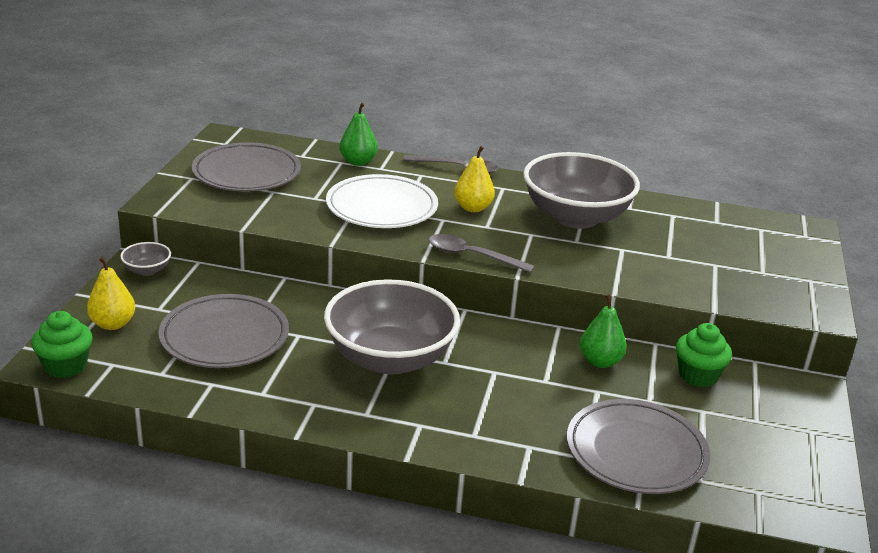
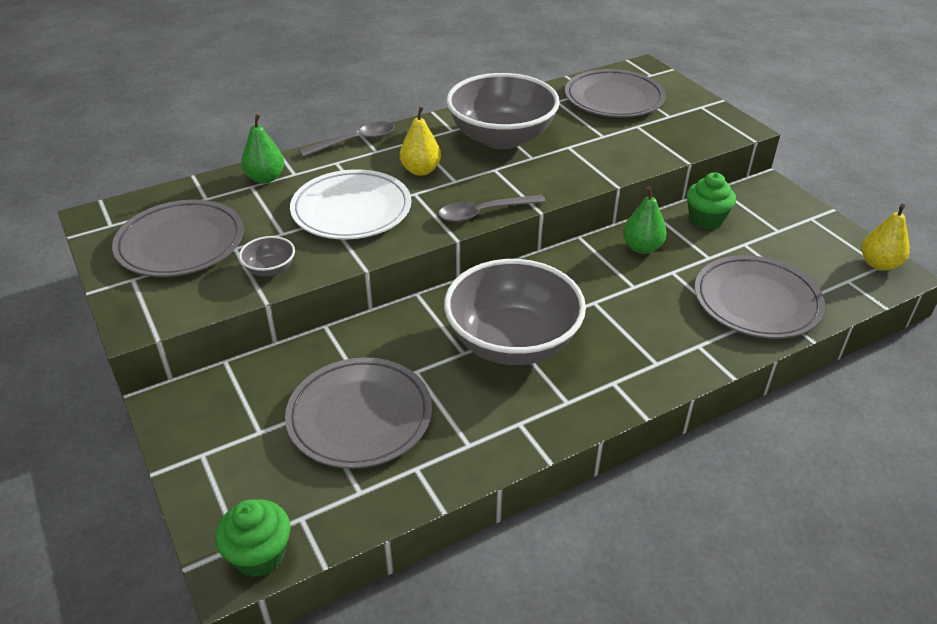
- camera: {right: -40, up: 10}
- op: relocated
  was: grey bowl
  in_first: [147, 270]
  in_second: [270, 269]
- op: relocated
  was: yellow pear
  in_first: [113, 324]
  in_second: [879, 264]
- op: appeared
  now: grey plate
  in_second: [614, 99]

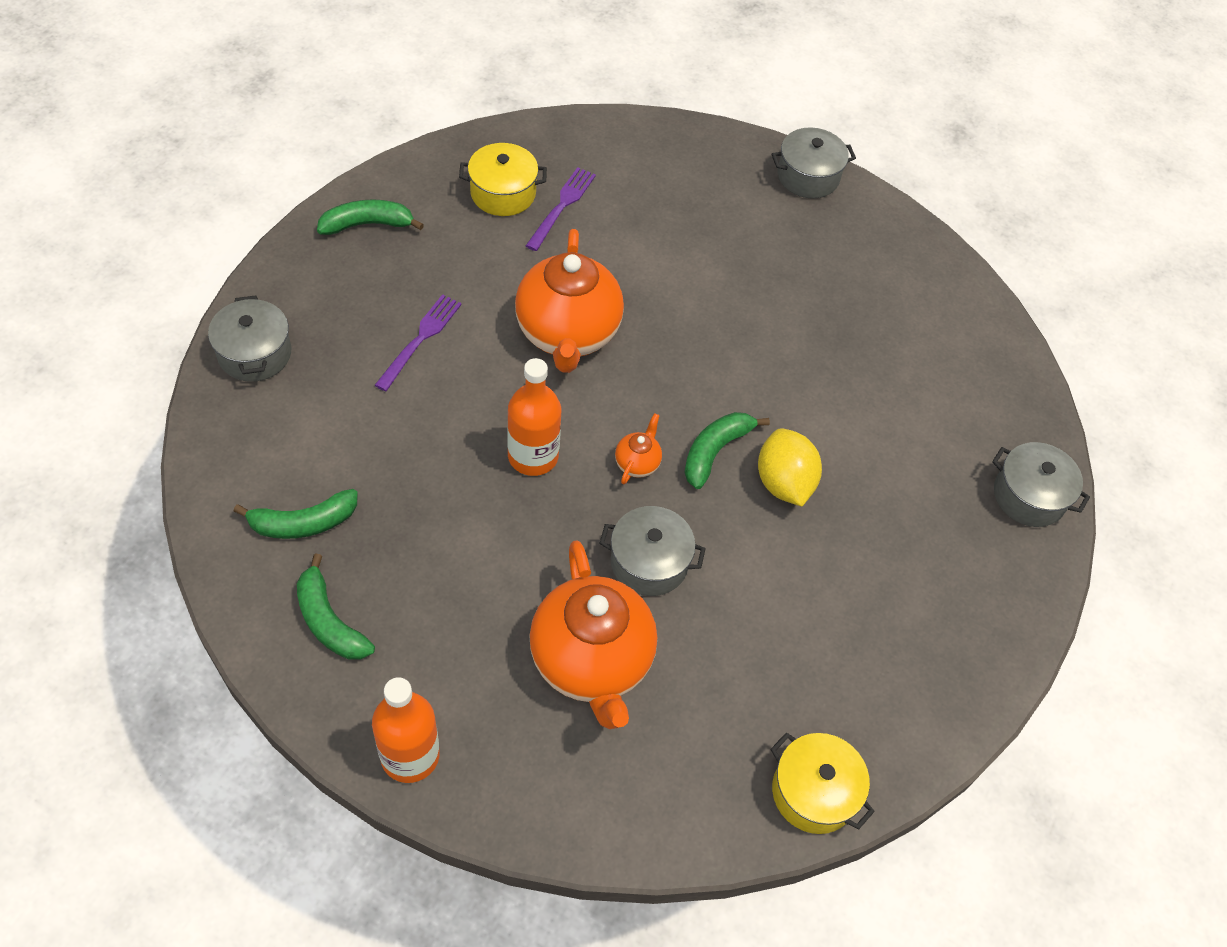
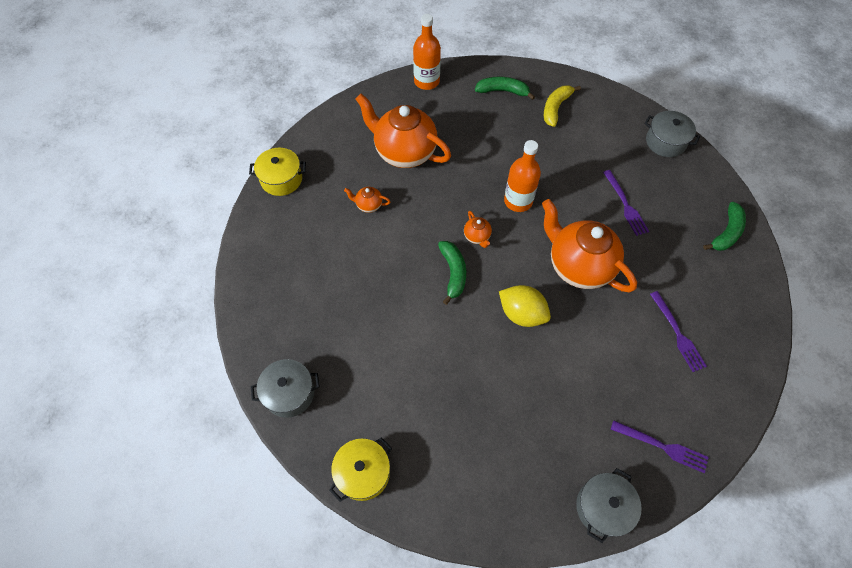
- camera: {right: 140, up: 5}
- op: relocated
  was: yellow pot
  in_first: [503, 193]
  in_second: [363, 473]
- op: relocated
  was: yellow lemon
  in_first: [784, 483]
  in_second: [522, 314]
- op: colour
  was: green banana
  now: yellow banana
  in_first: [303, 523]
  in_second: [555, 108]
- op: missing
  was: grey pot
  in_first: [649, 562]
- op: appeared
  now: orange teapot
  in_second: [368, 205]
- op: appeared
  now: purple fork
  in_second: [663, 447]

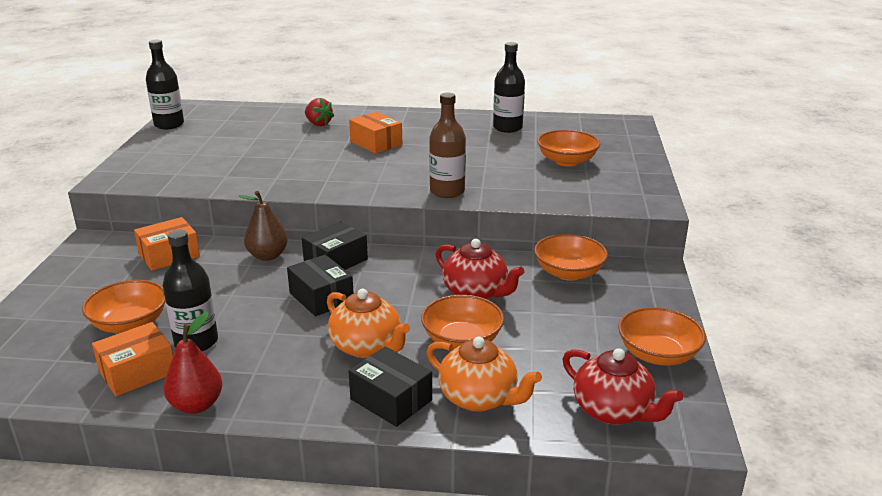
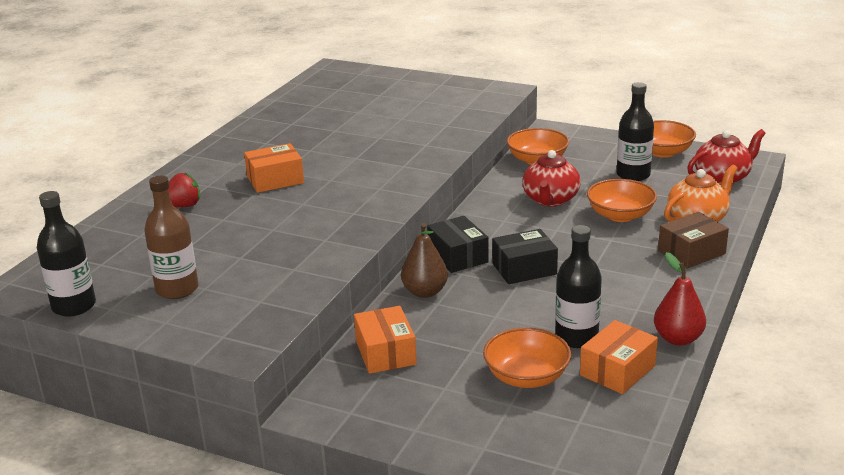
- camera: {right: -70, up: 0}
- op: relocated
  was: black bottle
  in_first: [507, 128]
  in_second: [633, 175]
- op: relocated
  was: brown bottle
  in_first: [447, 191]
  in_second: [177, 289]
- op: missing
  was: orange bowl
  in_first: [567, 161]
- op: spun
  was: red teapot
  in_first: [476, 293]
  in_second: [550, 200]
  clockwise: 135
- op: missing
  was: orange teapot
  in_first: [367, 347]
- op: spun
  was: orange box
  in_first: [137, 372]
  in_second: [617, 370]
  clockwise: 60
- op: colour
  was: black box
  now: brown box
  in_first: [391, 400]
  in_second: [691, 252]

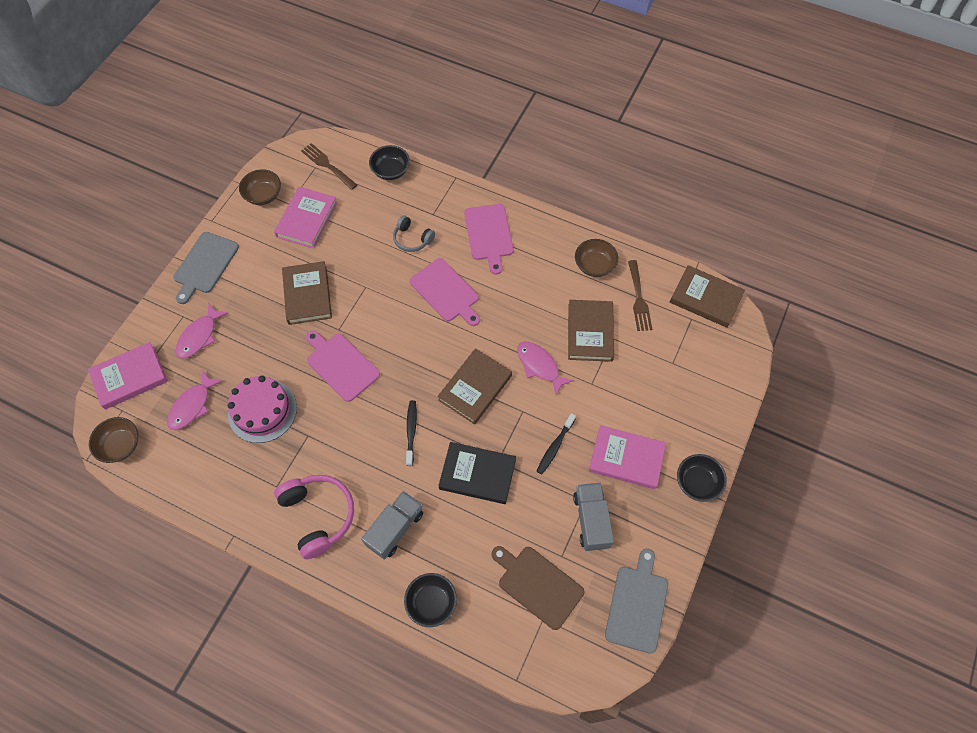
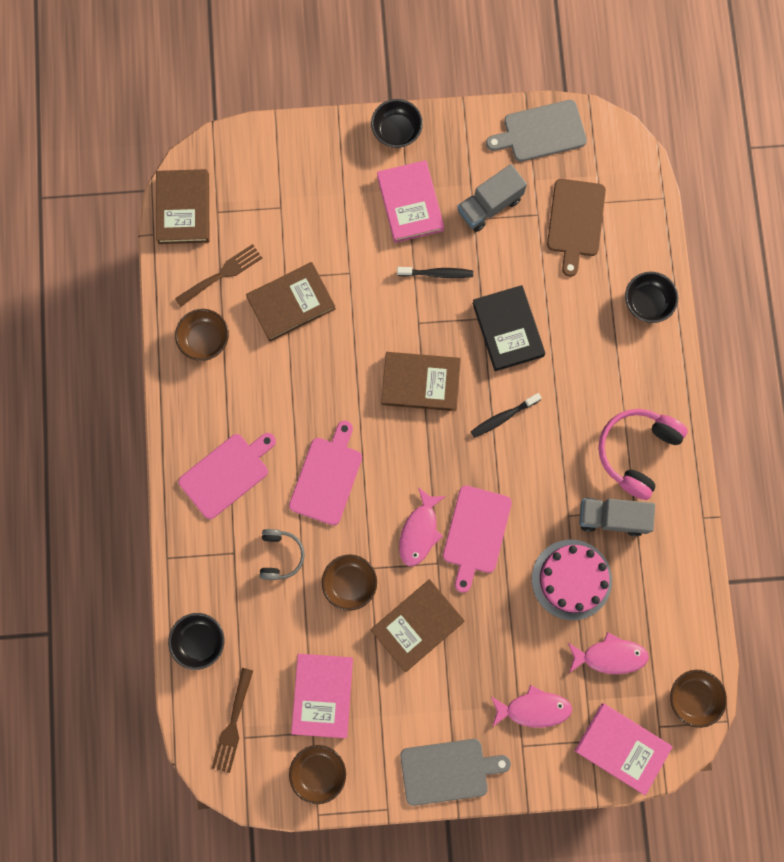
- camera: {right: -120, up: 15}
- op: spun
  was: pink book
  in_first: [307, 219]
  in_second: [322, 695]
  clockwise: -75
- op: relocated
  was: pink fish
  in_first: [539, 366]
  in_second: [419, 532]
- op: relocated
  was: grey truck
  in_first: [395, 529]
  in_second: [612, 517]
- op: appeared
  now: brown bowl
  in_second: [350, 583]

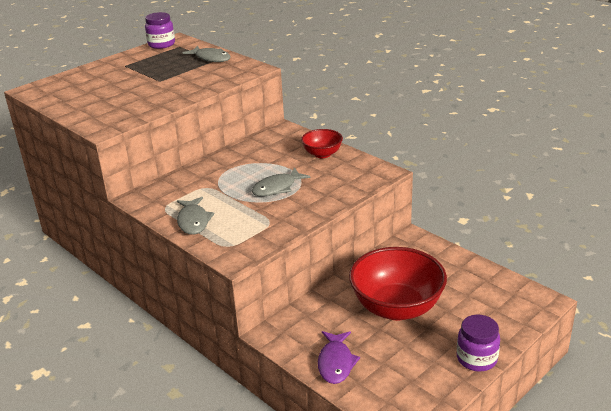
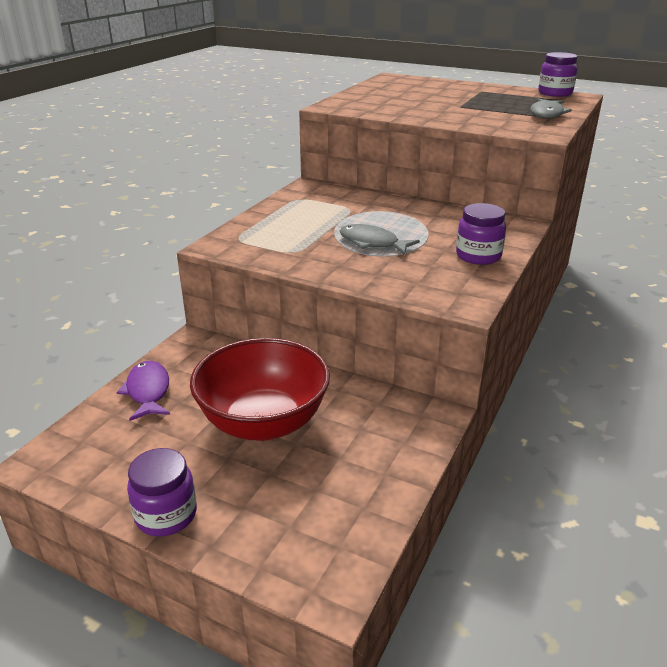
- camera: {right: 70, up: 0}
- op: exchanged
  was: red bowl
  now: purple jar
  in_first: [322, 154]
  in_second: [478, 256]
- op: missing
  was: grey fish
  in_first: [193, 221]
- op: spun
  was: purple fish
  in_first: [336, 363]
  in_second: [148, 391]
  clockwise: 90

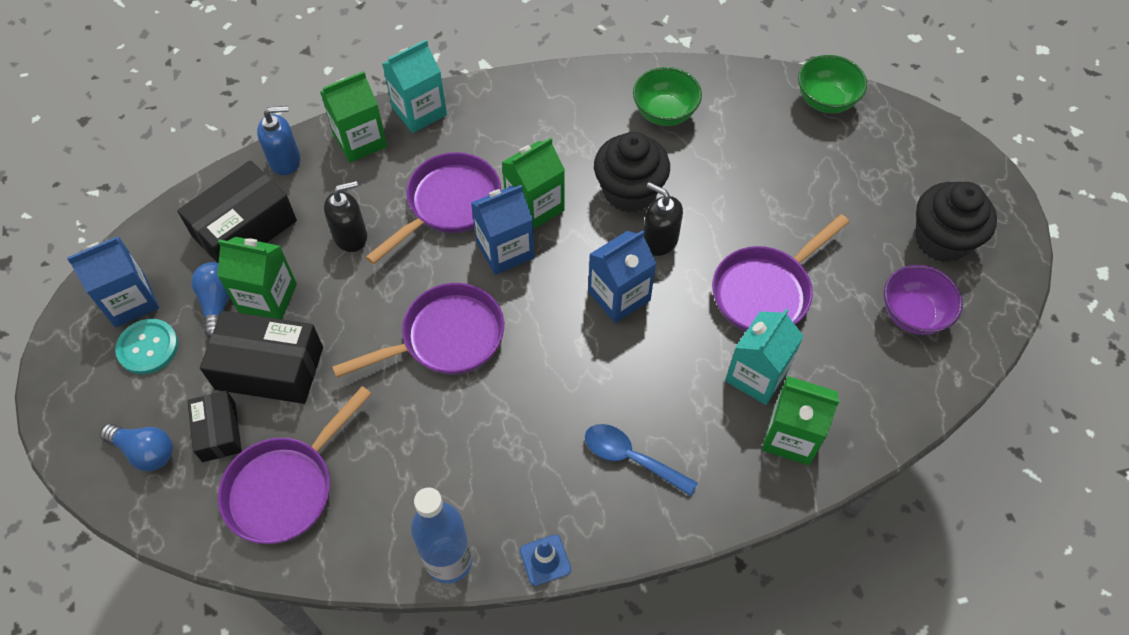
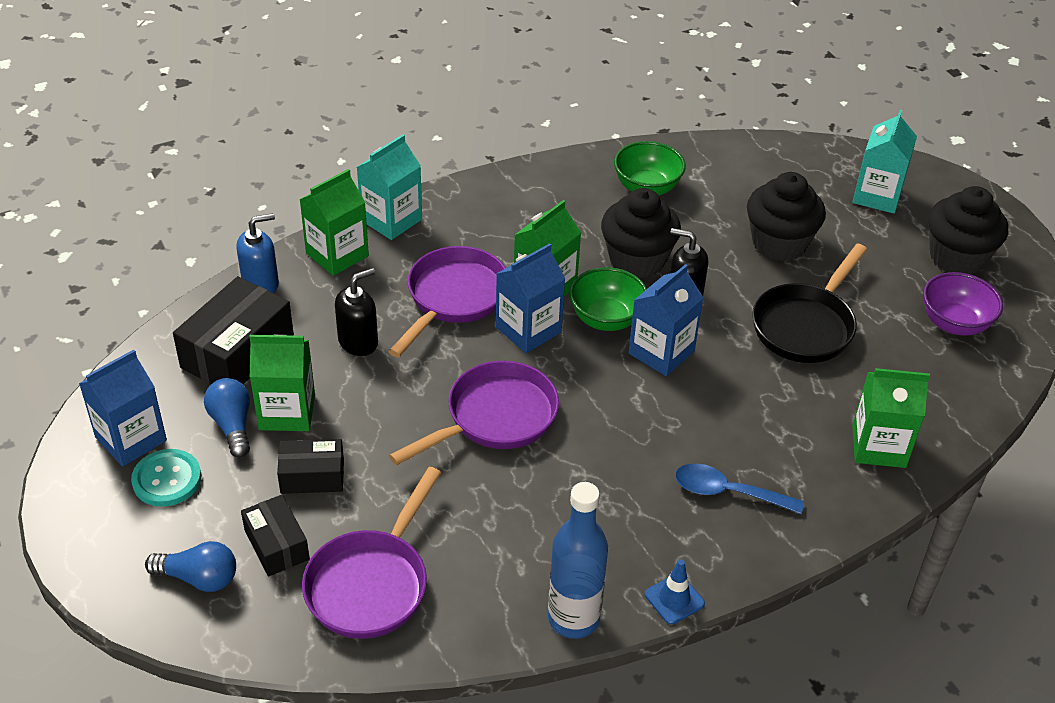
- camera: {right: -15, up: -15}
- op: relocated
  was: green bowl
  in_first: [825, 101]
  in_second: [606, 319]
- op: colour
  was: purple pan
  now: black pan
  in_first: [766, 291]
  in_second: [806, 325]
- op: relocated
  was: turquoise carton
  in_first: [756, 375]
  in_second: [877, 196]
- op: size
  was: black box
  in_first: [269, 368]
  in_second: [312, 476]
  ratio: 0.59
- op: appeared
  now: black cupcake
  in_second: [779, 243]

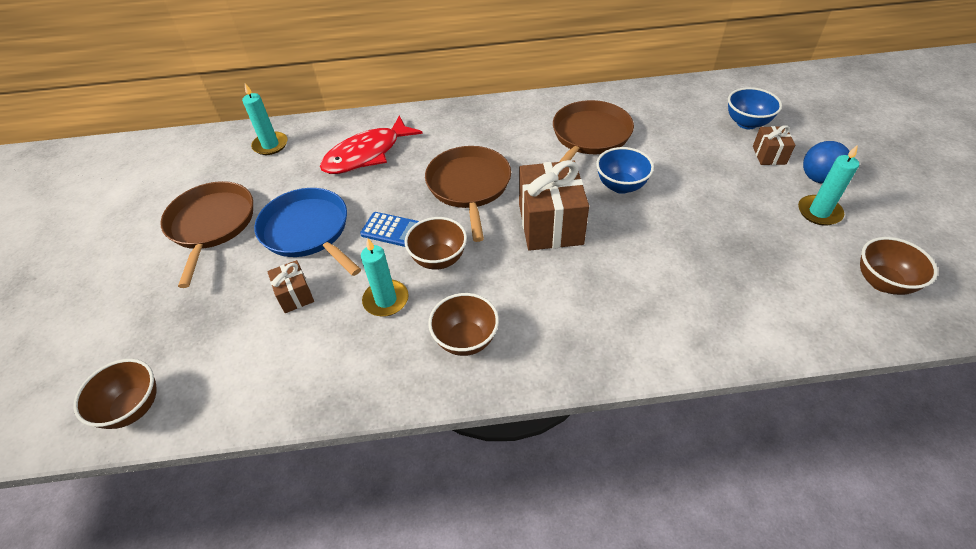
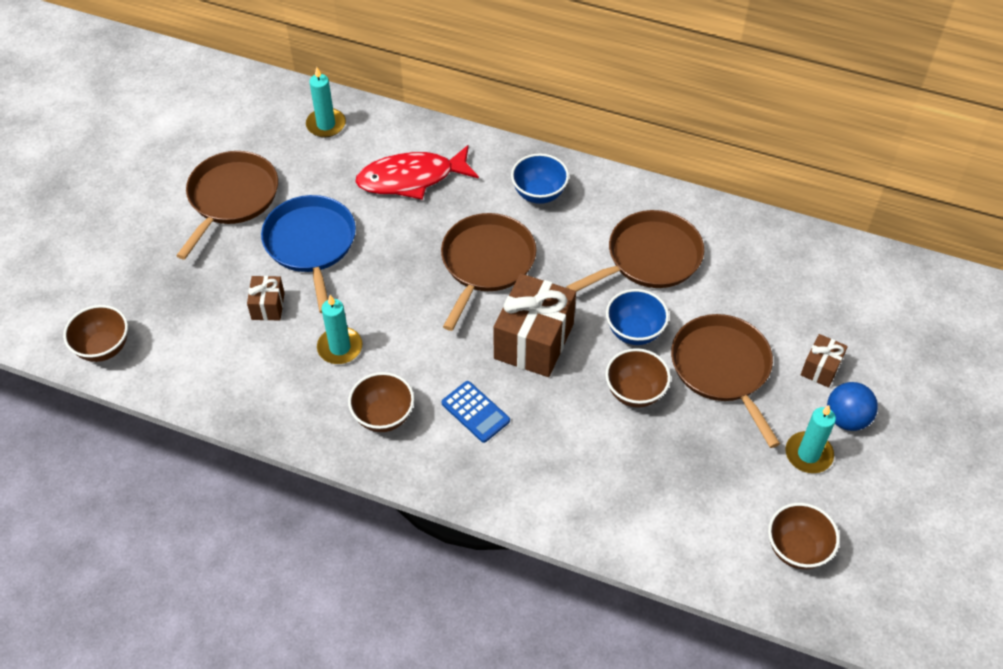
- camera: {right: 25, up: 5}
- op: relocated
  was: blue bowl
  in_first: [746, 123]
  in_second: [539, 194]
- op: relocated
  was: blue calculator
  in_first: [392, 230]
  in_second: [475, 412]
- op: relocated
  was: brown bowl
  in_first: [439, 259]
  in_second: [635, 392]
- op: appeared
  now: brown pan
  in_second: [722, 369]

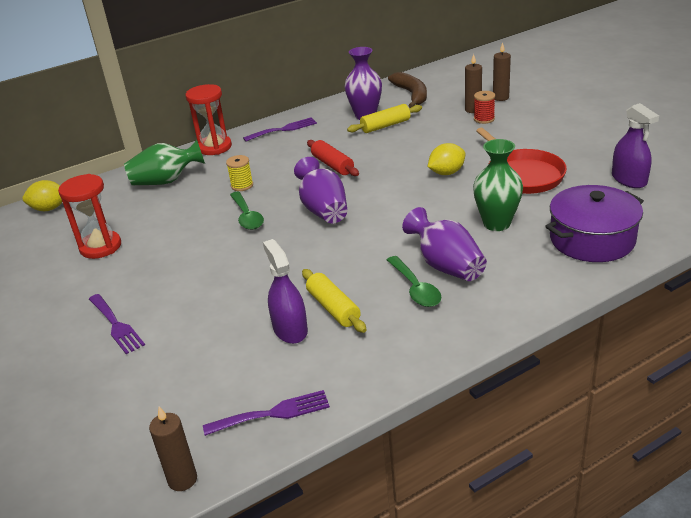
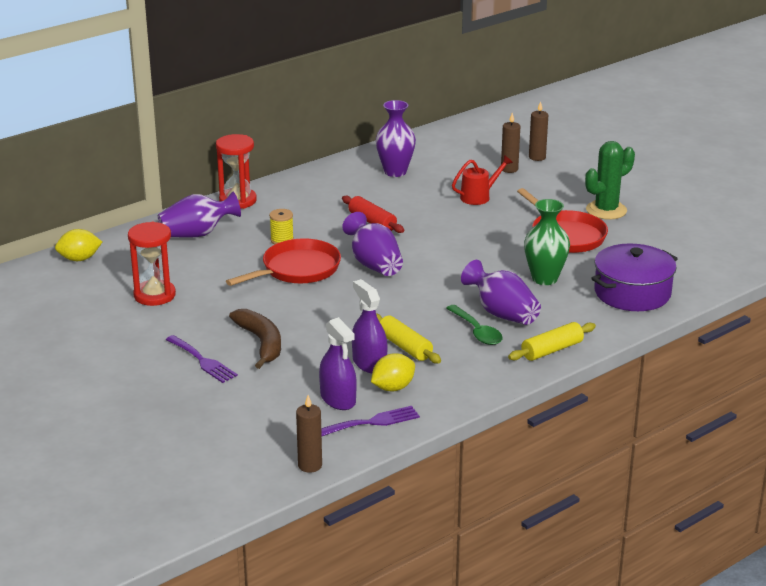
- camera: {right: -10, up: -5}
- op: relocated
  was: brown banana
  in_first: [412, 95]
  in_second: [261, 343]
- op: missing
  was: red spool
  in_first: [484, 119]
- op: relocated
  was: purple spray bottle
  in_first: [629, 179]
  in_second: [338, 399]
- op: relocated
  was: yellow rolling pin
  in_first: [385, 126]
  in_second: [552, 350]
- op: missing
  was: purple fork
  in_first: [283, 129]
- op: colour
  was: green vase
  now: purple vase
  in_first: [166, 181]
  in_second: [197, 234]
- op: relocated
  was: yellow lemon
  in_first: [446, 173]
  in_second: [393, 388]
- op: exchanged
  was: green spoon
  now: red pan
  in_first: [247, 217]
  in_second: [297, 269]
- op: appeared
  now: green cactus
  in_second: [606, 210]
- op: appeared
  now: red watering can
  in_second: [479, 197]

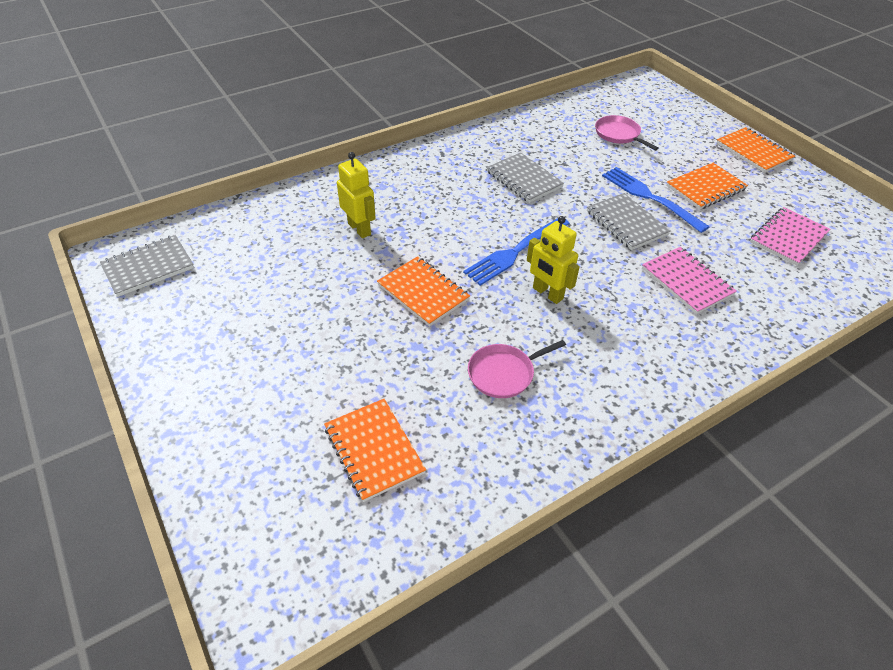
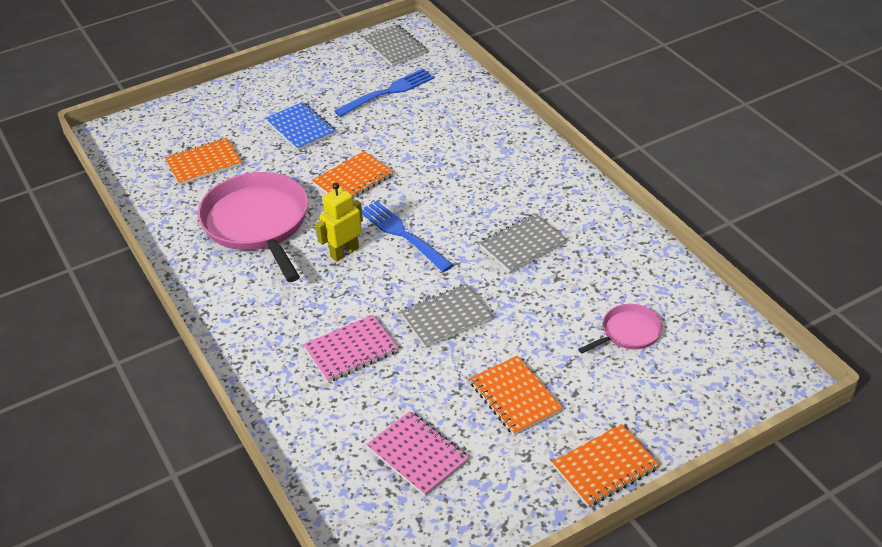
- camera: {right: 95, up: -5}
- op: missing
  was: yellow robot
  in_first: [359, 229]
- op: relocated
  was: blue fork
  in_first: [650, 198]
  in_second: [387, 92]
- op: size
  was: pink pan
  in_first: [503, 373]
  in_second: [257, 223]
  ratio: 2.1
- op: appeared
  now: blue notebook
  in_second: [301, 128]

